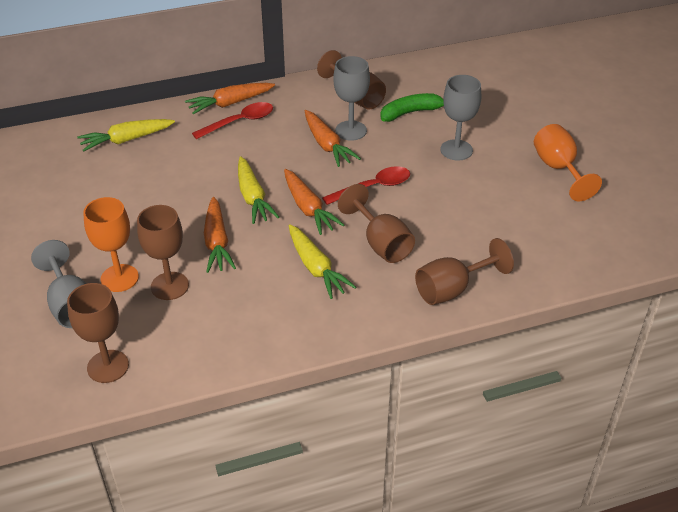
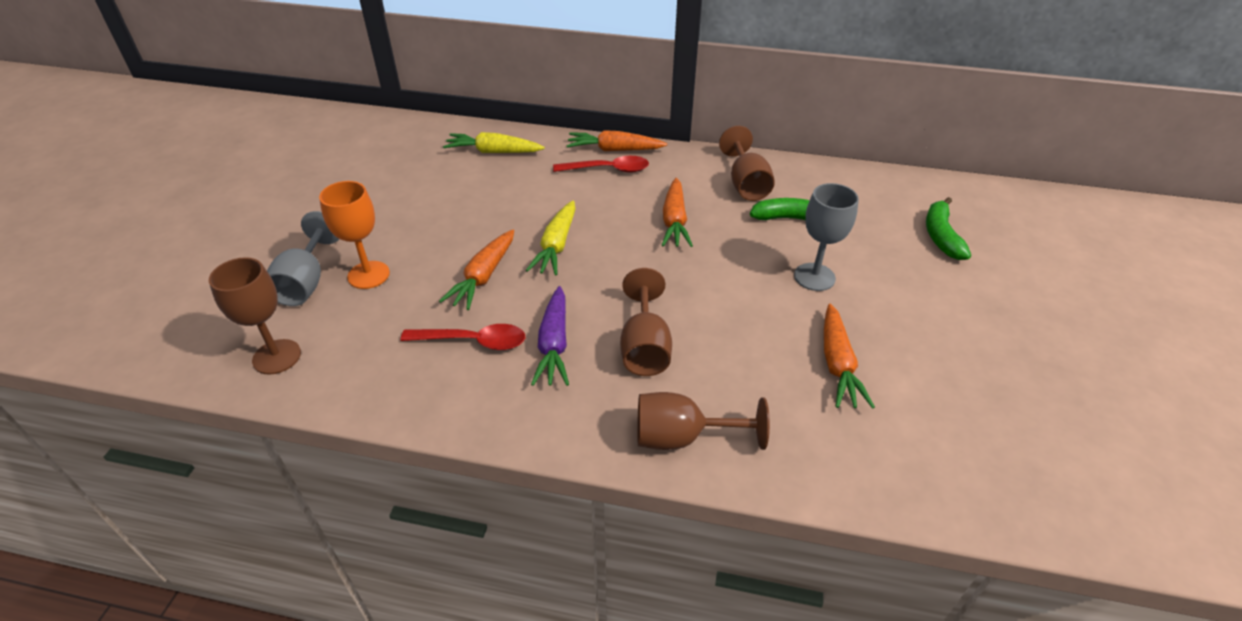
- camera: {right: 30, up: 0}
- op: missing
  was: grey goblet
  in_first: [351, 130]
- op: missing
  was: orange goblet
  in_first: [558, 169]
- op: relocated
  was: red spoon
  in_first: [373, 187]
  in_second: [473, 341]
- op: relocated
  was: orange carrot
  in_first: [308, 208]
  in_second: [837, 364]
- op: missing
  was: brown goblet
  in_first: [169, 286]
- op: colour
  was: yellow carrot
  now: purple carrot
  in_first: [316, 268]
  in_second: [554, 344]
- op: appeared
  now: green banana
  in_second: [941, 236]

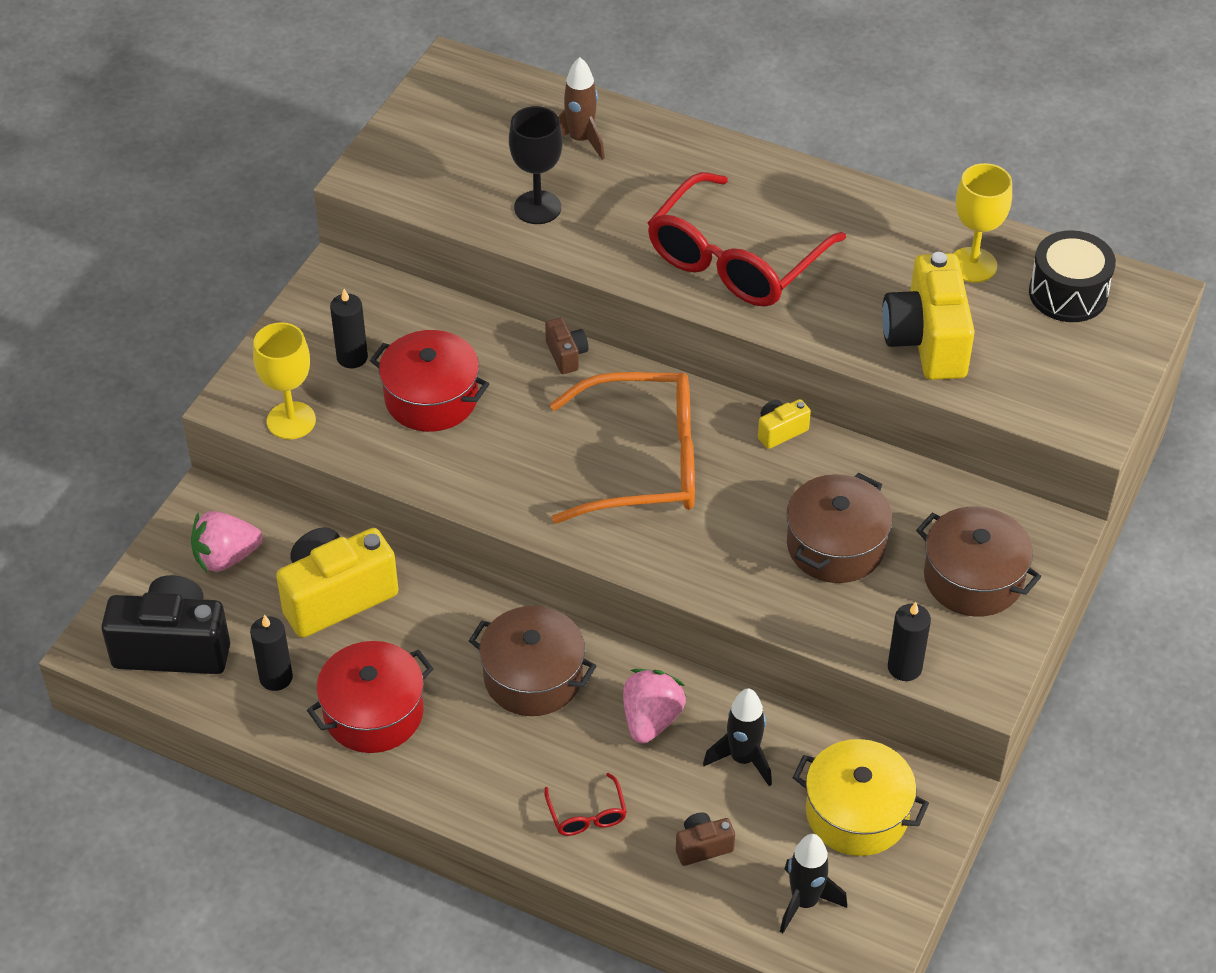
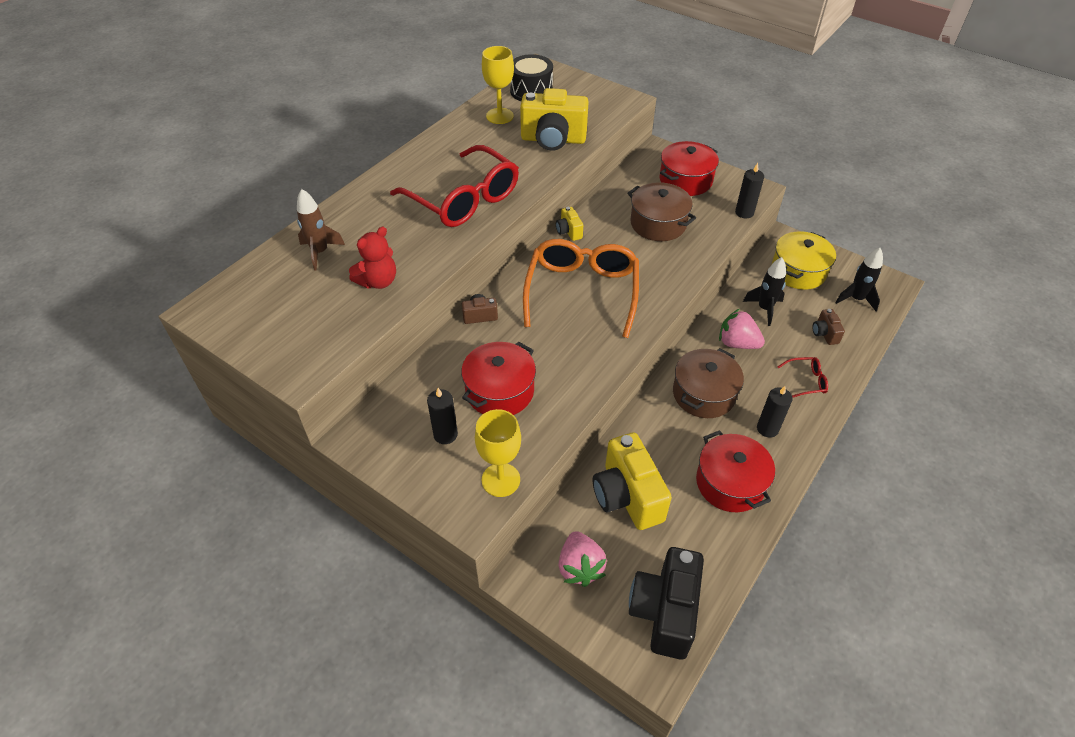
- camera: {right: -80, up: 0}
- op: exchanged
  was: black goblet
  now: red teddy bear
  in_first: [537, 207]
  in_second: [378, 281]
- op: colour
  was: brown pot
  now: red pot
  in_first: [973, 578]
  in_second: [685, 180]
- op: relocated
  was: black candle
  in_first: [276, 677]
  in_second: [767, 428]

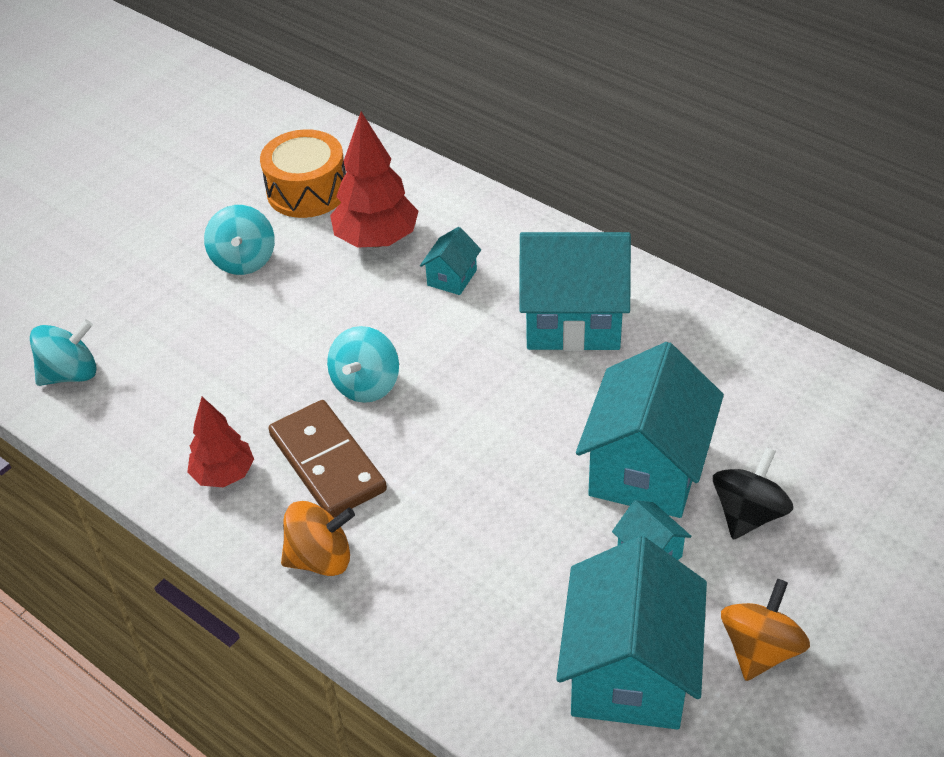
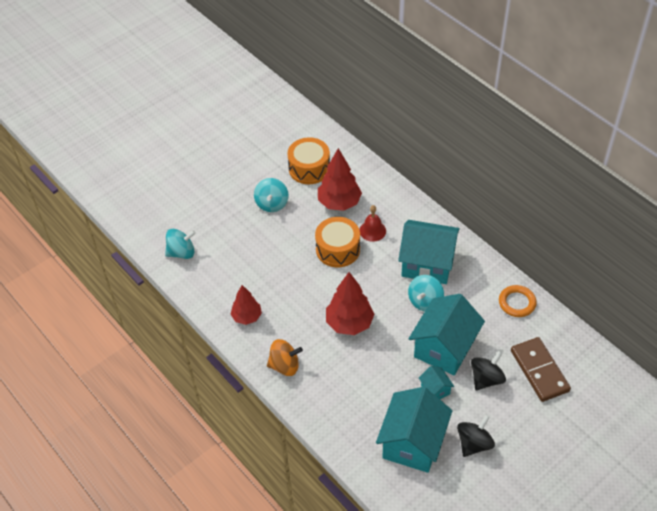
- camera: {right: 10, up: 5}
- op: exchanged
  was: turquoise house
  now: red bell
  in_first: [452, 278]
  in_second: [372, 230]
- op: relocated
  was: turquoise spinning top
  in_first: [366, 385]
  in_second: [425, 301]
- op: relocated
  was: brown domino
  in_first: [327, 463]
  in_second: [539, 371]
- op: colour
  was: orange spinning top
  now: black spinning top
  in_first: [760, 649]
  in_second: [474, 443]
- op: appeared
  now: orange drum
  in_second: [338, 249]
- op: appeared
  now: red tree
  in_second: [349, 323]
- op: appeared
  now: orange ring
  in_second: [517, 303]

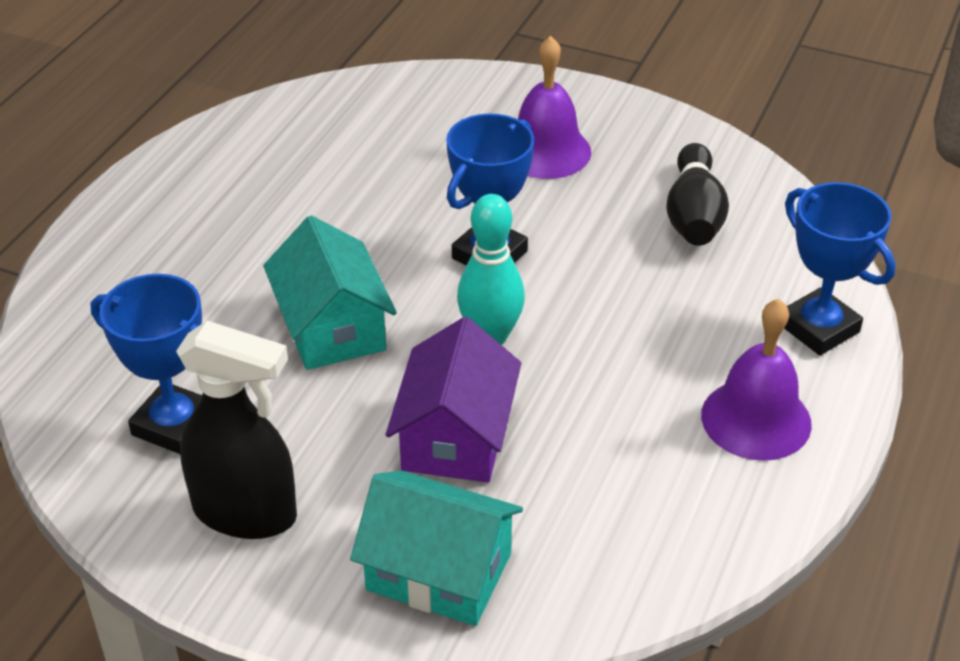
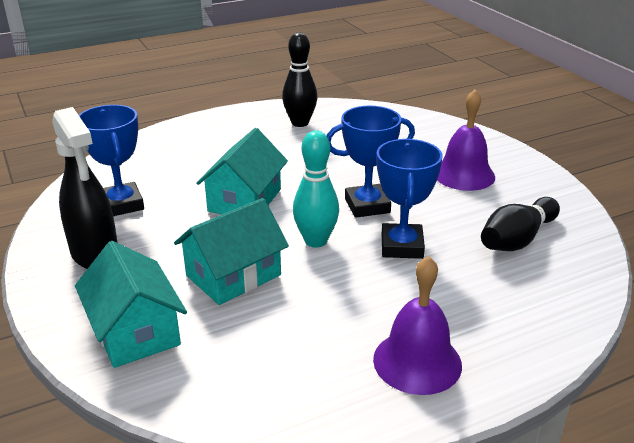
- camera: {right: 40, up: -10}
- op: relocated
  was: blue trophy
  in_first: [819, 328]
  in_second: [402, 246]
- op: colour
  was: purple house
  now: turquoise house
  in_first: [455, 436]
  in_second: [233, 275]
- op: appeared
  now: black bowling pin
  in_second: [300, 123]

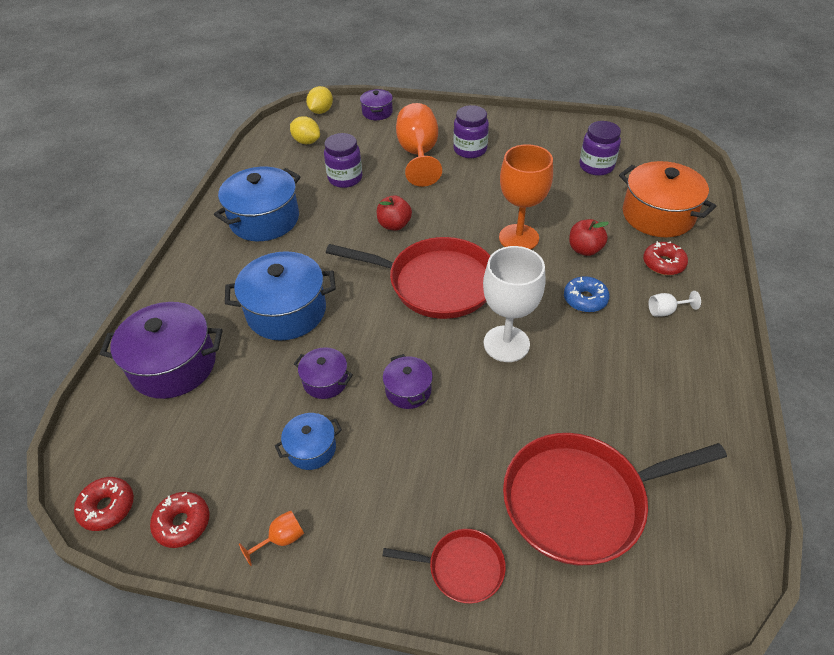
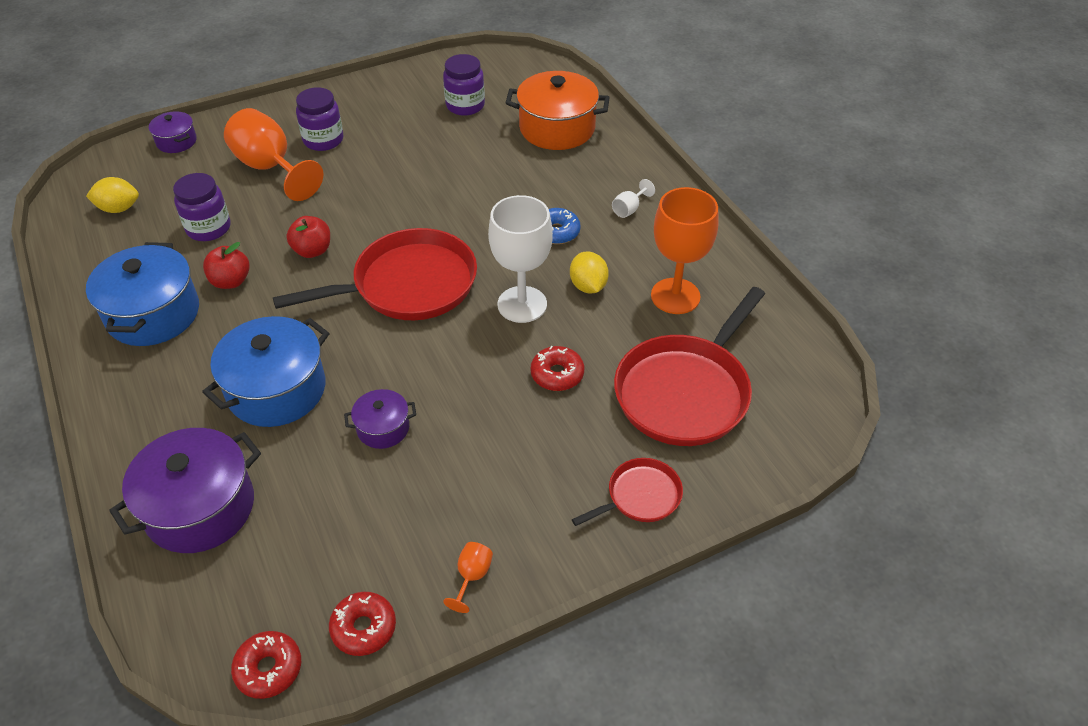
- camera: {right: -40, up: 0}
- op: relocated
  was: yellow lemon
  in_first: [321, 111]
  in_second: [588, 286]
- op: relocated
  was: orange goblet
  in_first: [518, 238]
  in_second: [675, 296]
- op: relocated
  was: red apple
  in_first: [584, 249]
  in_second: [231, 281]
- op: relocated
  was: red donut
  in_first: [663, 263]
  in_second: [557, 374]
- op: missing
  was: purple pot
  in_first: [408, 390]
- op: missing
  was: blue pot
  in_first: [311, 449]

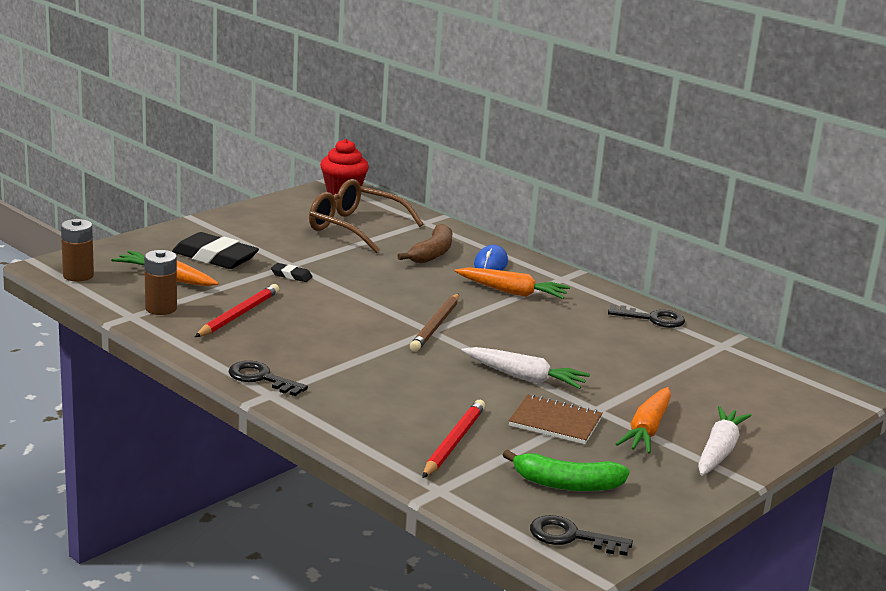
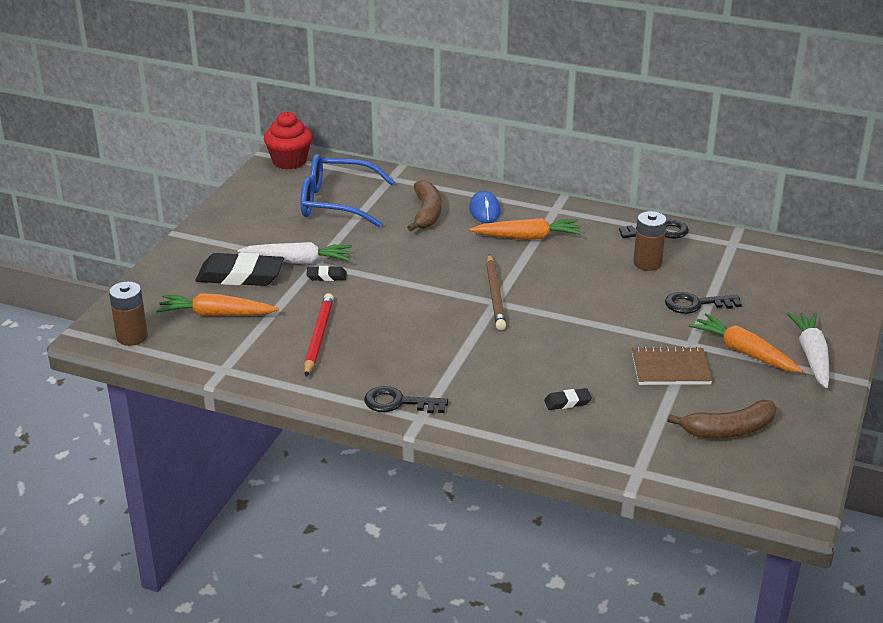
- camera: {right: -20, up: 10}
- op: colour
  was: brown glasses
  now: blue glasses
  in_first: [356, 228]
  in_second: [337, 203]
- op: relocated
  was: brown battery
  in_first: [161, 308]
  in_second: [647, 263]
- op: relocated
  was: white carrot
  in_first: [524, 377]
  in_second: [297, 261]
- op: spun
  was: orange carrot
  in_first: [647, 429]
  in_second: [744, 352]
  clockwise: 135
- op: missing
  was: red pencil
  in_first: [453, 442]
- op: colour
  was: green banana
  now: brown banana
  in_first: [566, 484]
  in_second: [728, 430]
- op: relocated
  was: black key
  in_first: [571, 537]
  in_second: [696, 304]
- op: appeared
  now: black eraser
  in_second: [567, 402]

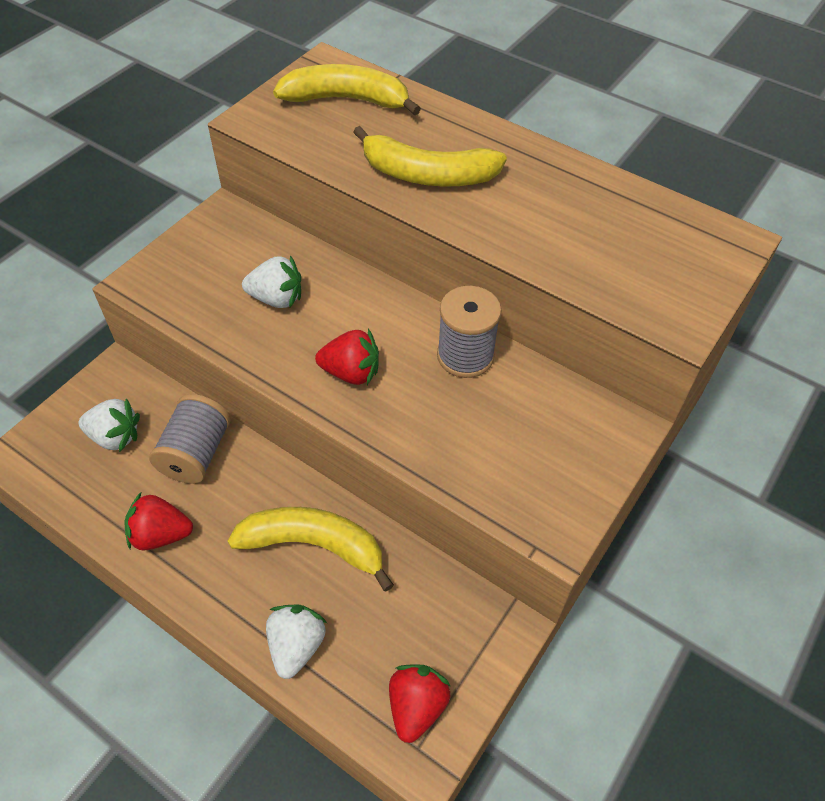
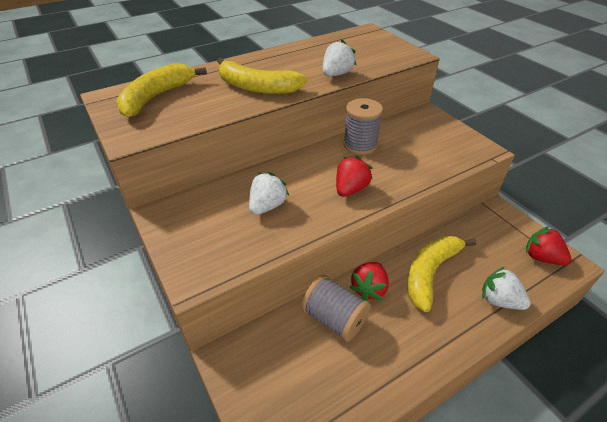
- camera: {right: -65, up: -10}
- op: spun
  was: yellow banana
  in_first: [427, 175]
  in_second: [257, 87]
  clockwise: 75
- op: relocated
  was: white strawberry
  in_first: [115, 436]
  in_second: [336, 74]
- op: relocated
  was: red strawberry
  in_first: [160, 534]
  in_second: [369, 288]

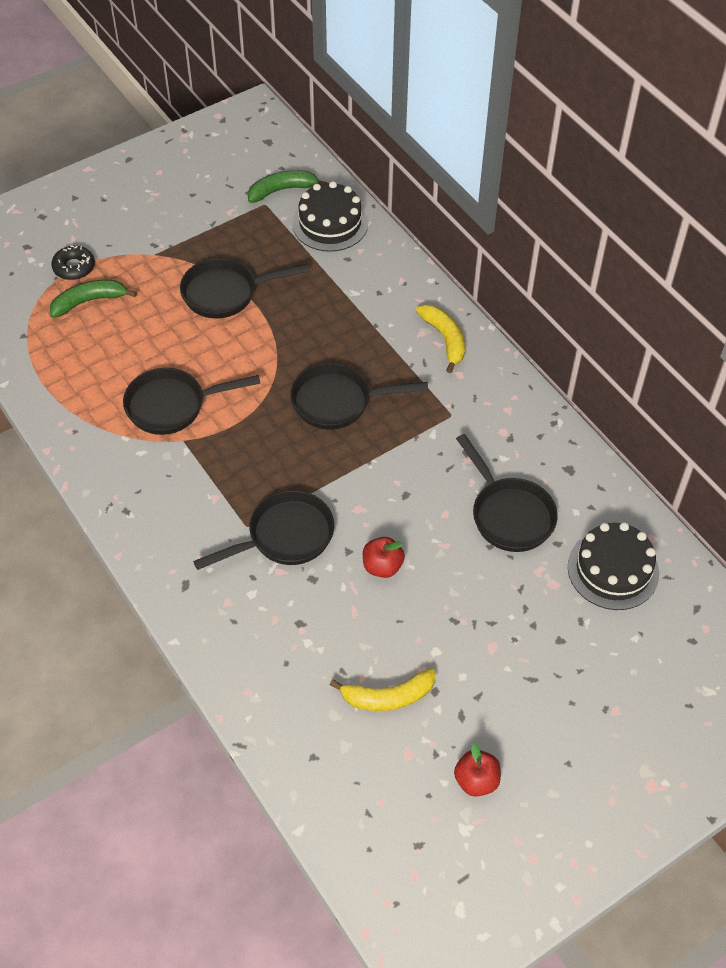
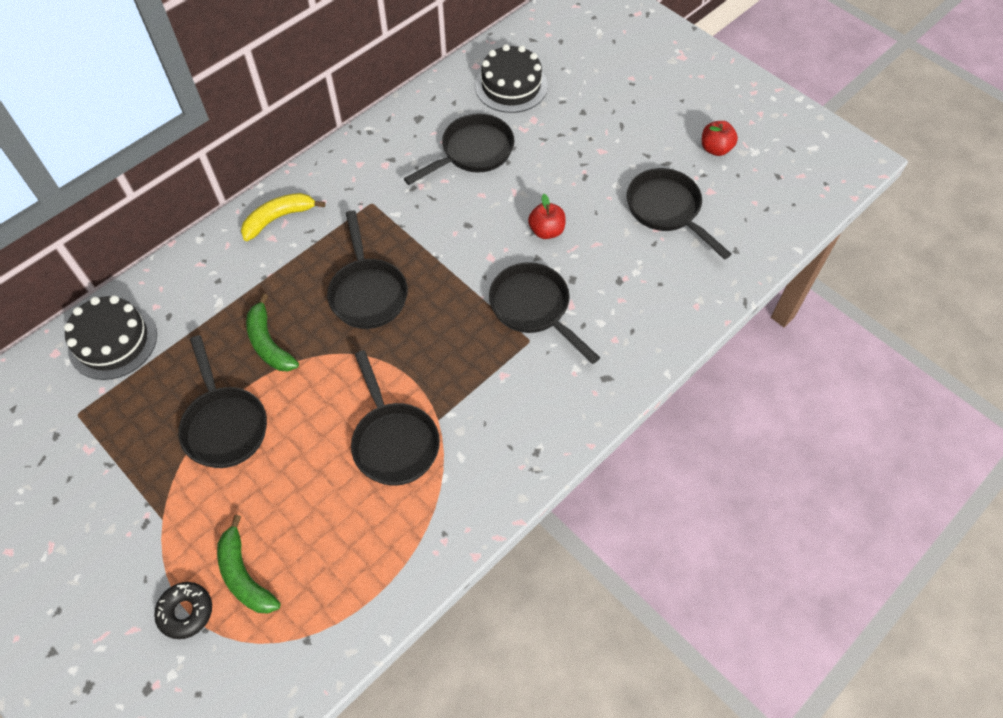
- camera: {right: -100, up: 5}
- op: relocated
  was: green banana
  in_first: [282, 190]
  in_second: [269, 343]
- op: exchanged
  was: yellow banana
  now: black pan
  in_first: [388, 696]
  in_second: [667, 210]

